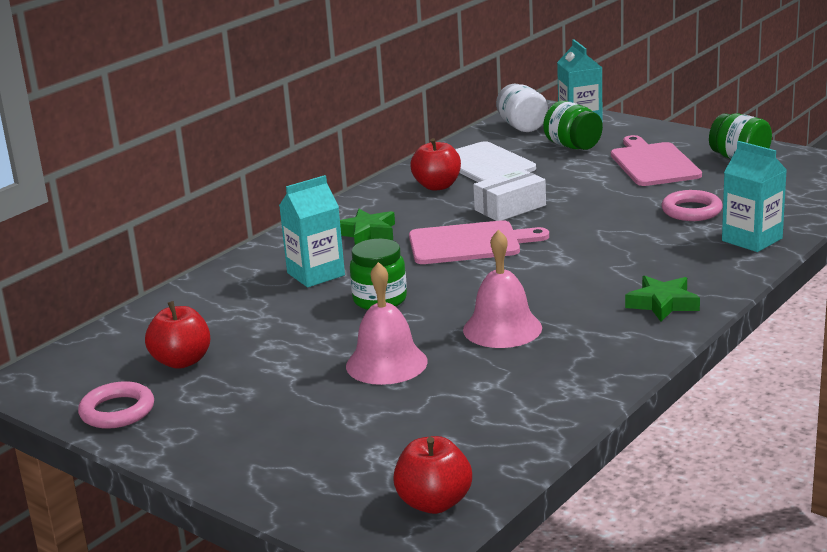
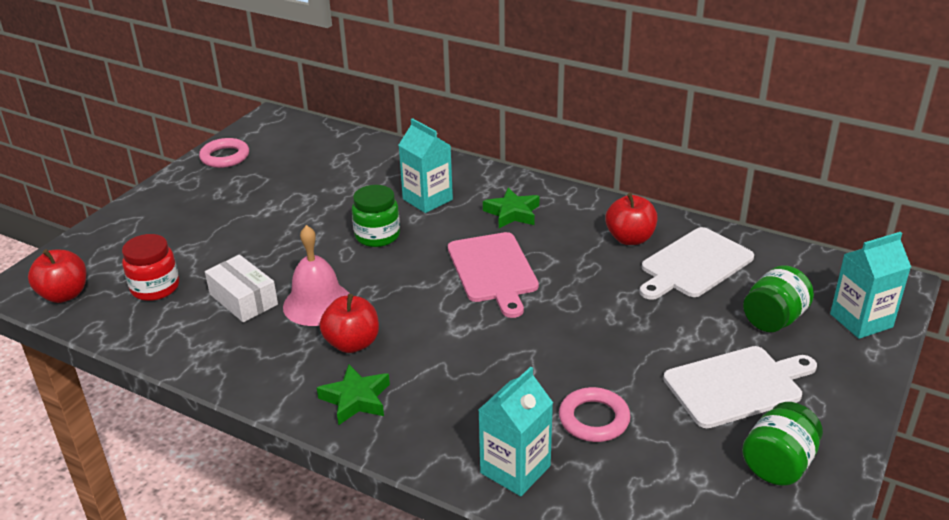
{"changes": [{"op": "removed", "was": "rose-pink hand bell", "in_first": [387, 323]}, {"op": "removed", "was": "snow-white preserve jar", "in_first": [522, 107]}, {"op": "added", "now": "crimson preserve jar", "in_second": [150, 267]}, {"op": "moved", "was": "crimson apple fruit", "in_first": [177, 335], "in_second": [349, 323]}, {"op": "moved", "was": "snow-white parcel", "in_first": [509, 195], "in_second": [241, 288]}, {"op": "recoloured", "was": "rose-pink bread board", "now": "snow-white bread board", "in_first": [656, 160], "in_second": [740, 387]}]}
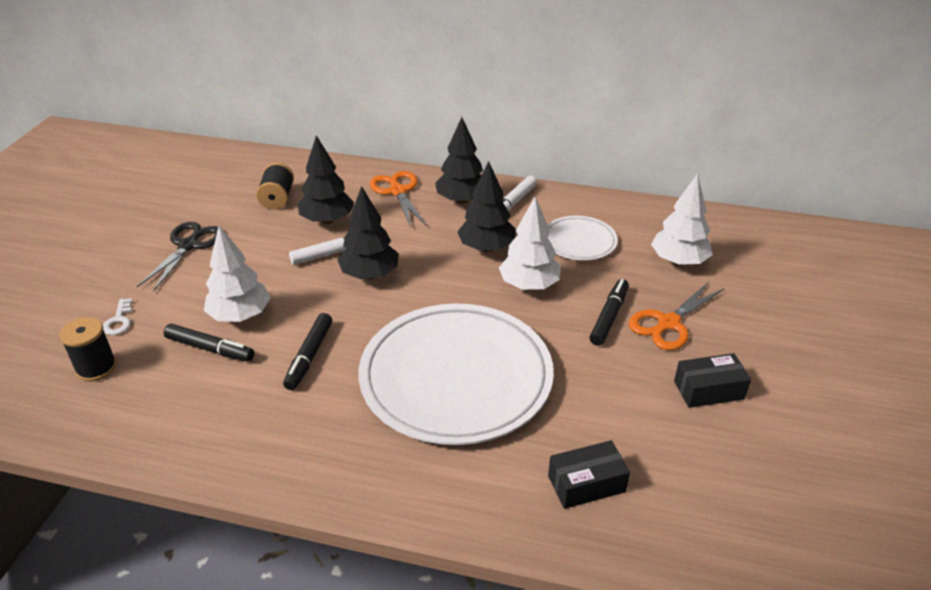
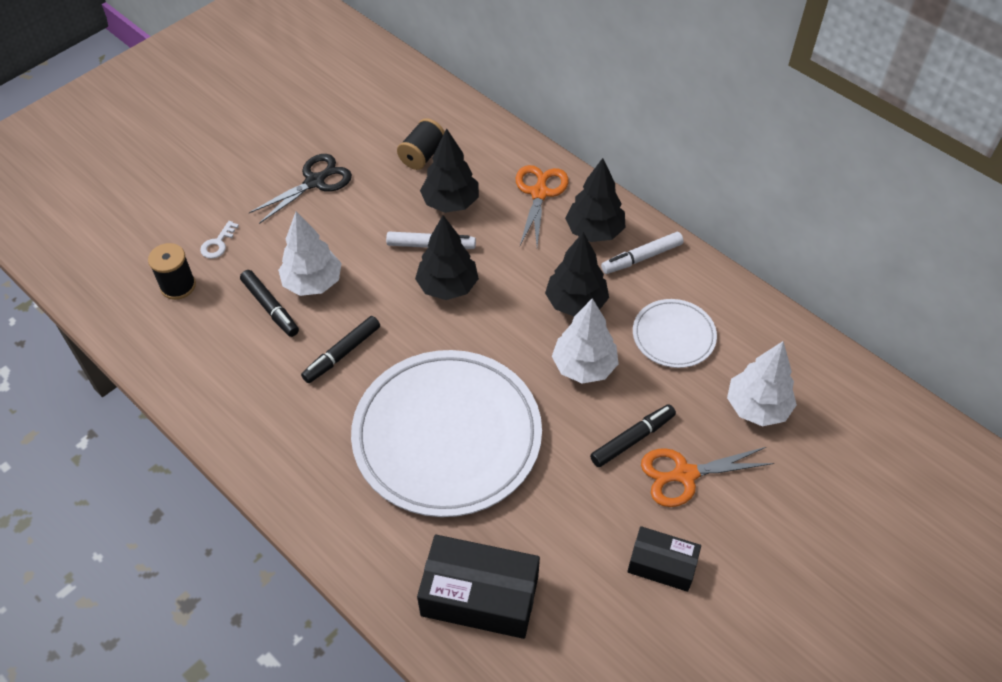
{"changes": [{"op": "resized", "was": "black parcel", "in_first": [589, 474], "in_second": [478, 587], "ratio": 1.68}]}
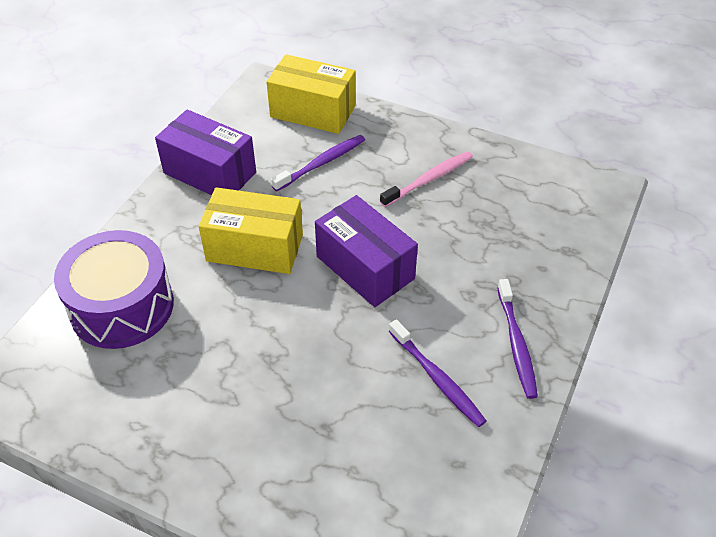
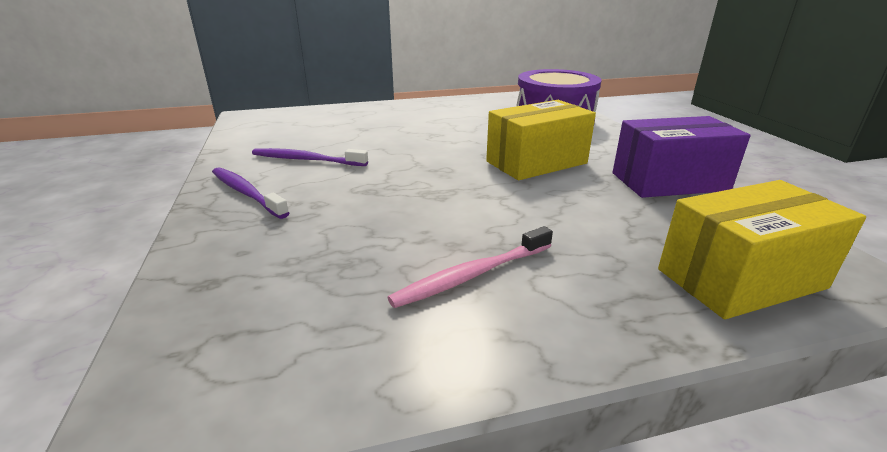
{"changes": [{"op": "removed", "was": "purple toothbrush", "in_first": [318, 163]}, {"op": "removed", "was": "purple parcel", "in_first": [366, 251]}, {"op": "turned", "was": "rose-pink toothbrush", "in_first": [426, 179], "in_second": [470, 267], "clockwise": 45}]}
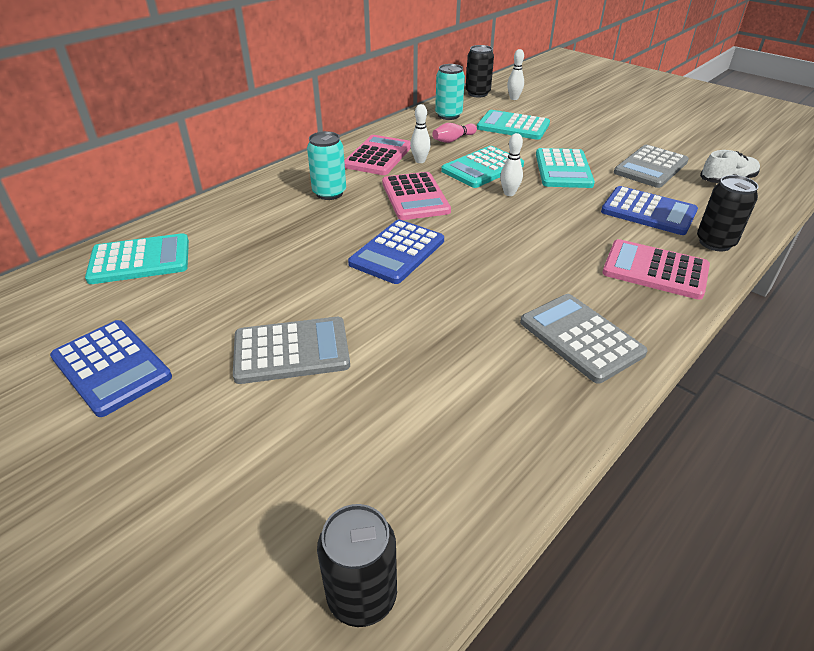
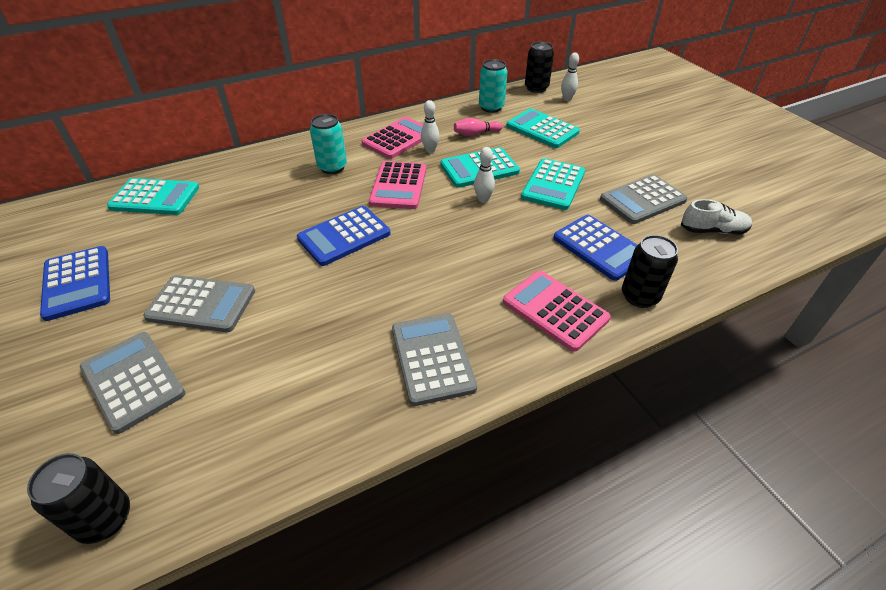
{"changes": [{"op": "added", "now": "ash-grey adding machine", "in_second": [132, 383]}]}
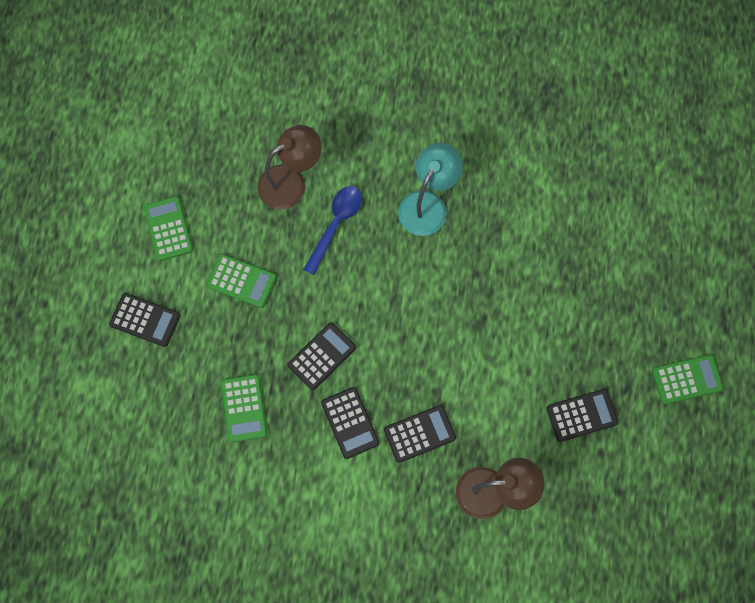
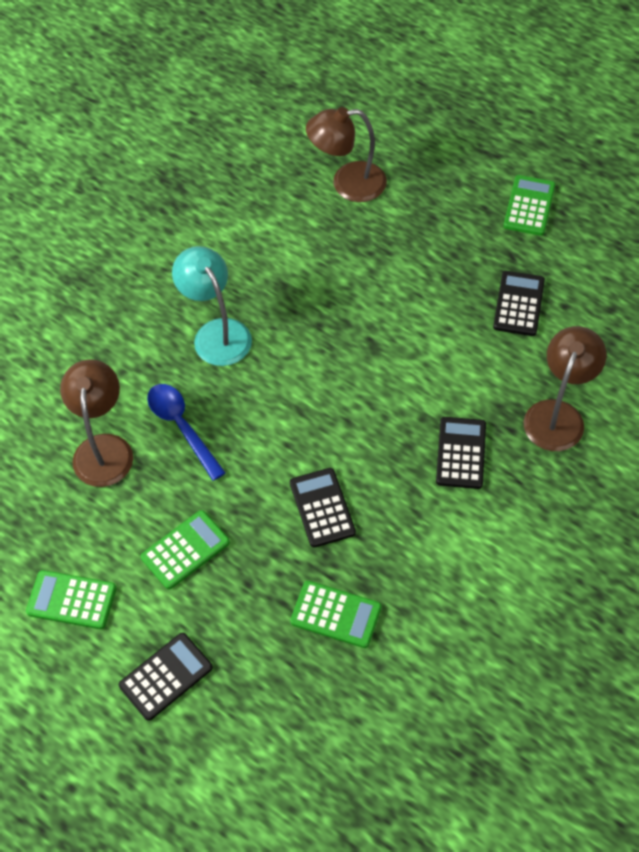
{"changes": [{"op": "removed", "was": "black adding machine", "in_first": [350, 423]}, {"op": "added", "now": "dark brown lamp", "in_second": [346, 154]}]}
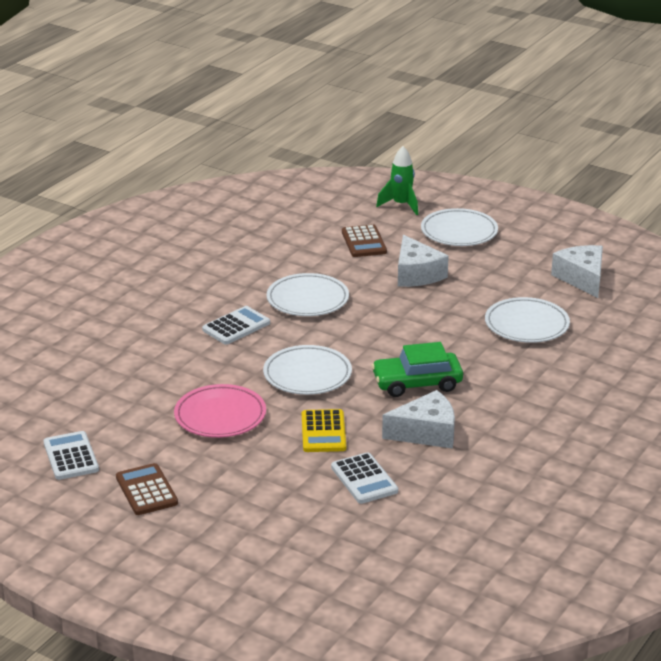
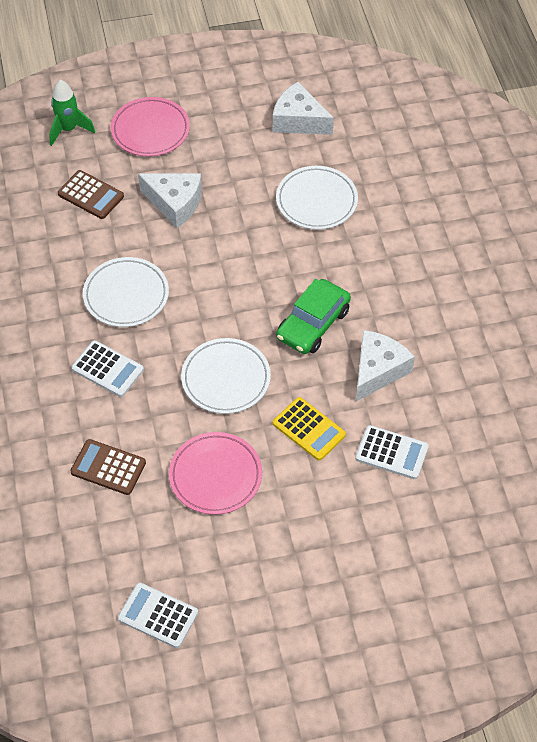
{"changes": [{"op": "moved", "was": "dark brown adding machine", "in_first": [147, 489], "in_second": [108, 467]}, {"op": "recoloured", "was": "snow-white plate", "now": "rose-pink plate", "in_first": [459, 227], "in_second": [150, 127]}, {"op": "turned", "was": "snow-white adding machine", "in_first": [236, 325], "in_second": [107, 368], "clockwise": 120}]}
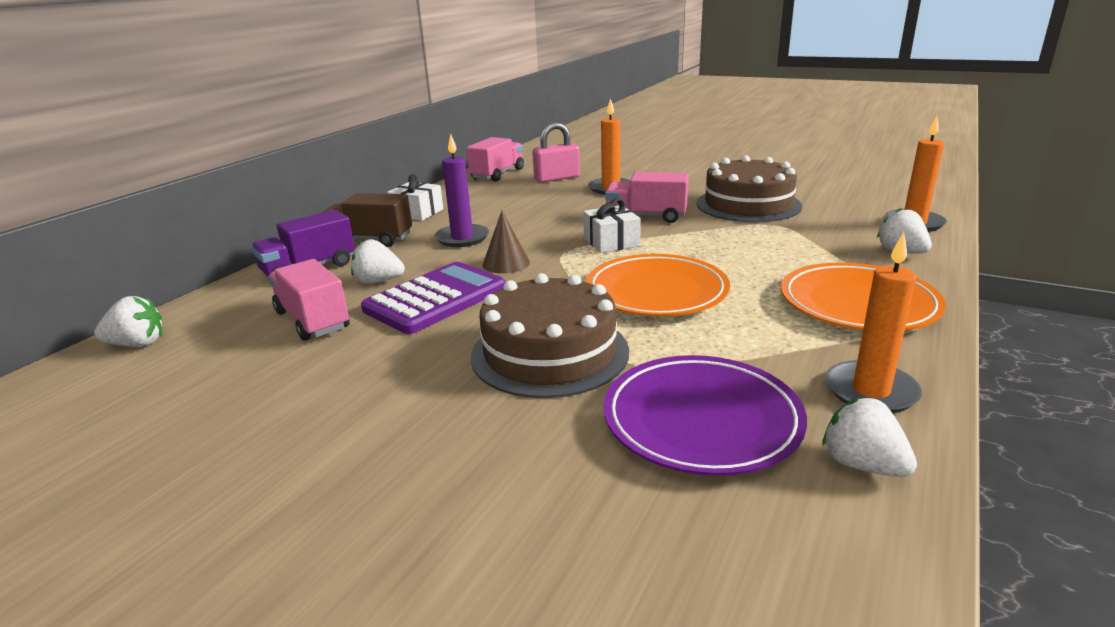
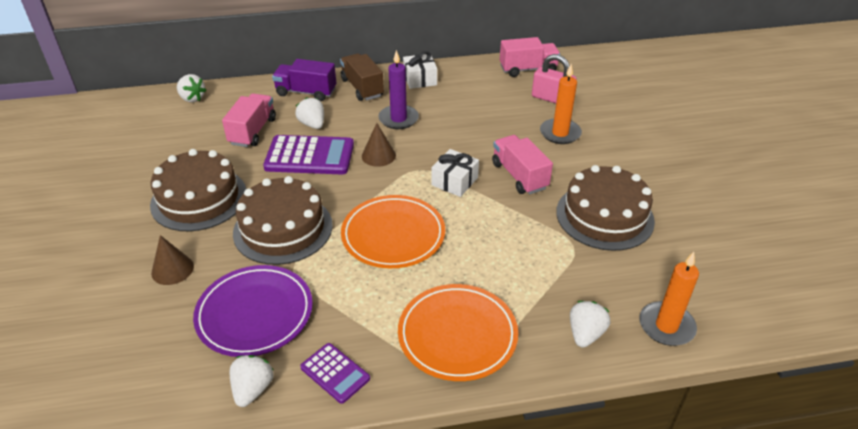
{"changes": [{"op": "added", "now": "dark brown layer cake", "in_second": [198, 190]}, {"op": "added", "now": "dark brown cone shape", "in_second": [172, 260]}, {"op": "replaced", "was": "orange pillar candle", "now": "purple adding machine", "in_first": [873, 322], "in_second": [335, 373]}]}
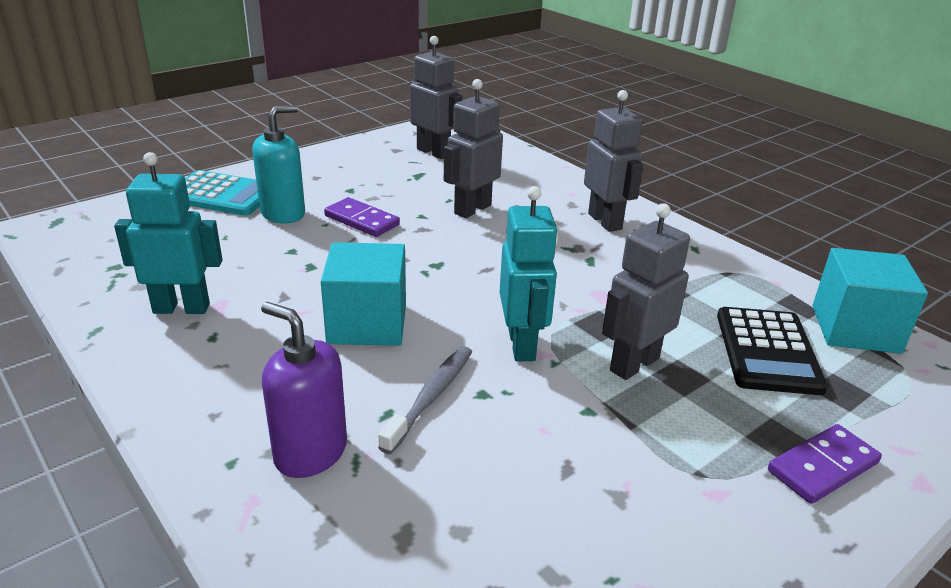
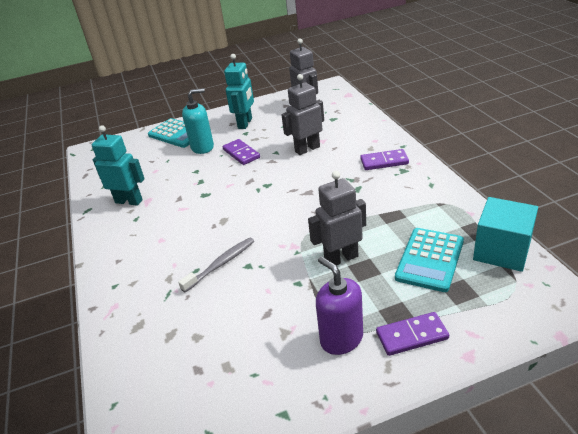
{"changes": [{"op": "removed", "was": "aqua cube", "in_first": [363, 293]}, {"op": "moved", "was": "purple soap pump", "in_first": [304, 390], "in_second": [339, 305]}, {"op": "moved", "was": "aqua robot", "in_first": [529, 274], "in_second": [239, 91]}, {"op": "replaced", "was": "ash-grey robot", "now": "purple domino tile", "in_first": [613, 161], "in_second": [384, 159]}, {"op": "recoloured", "was": "black adding machine", "now": "aqua adding machine", "in_first": [772, 351], "in_second": [429, 260]}]}
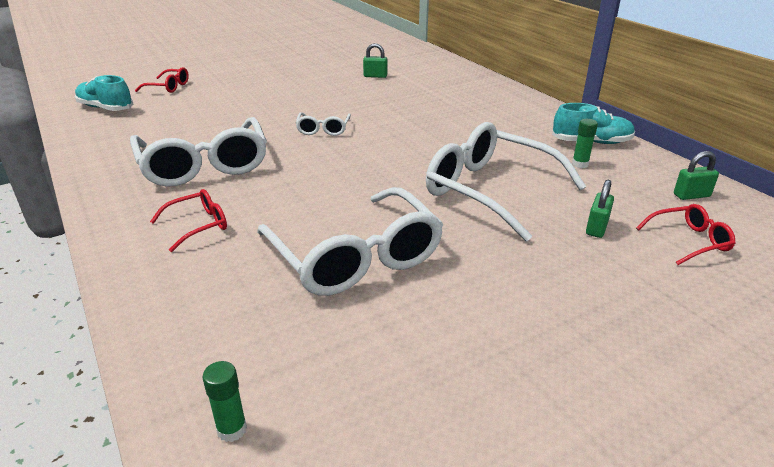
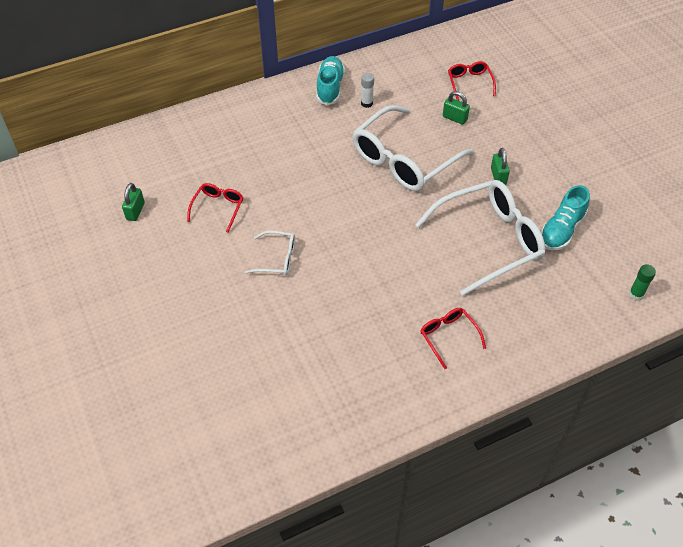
{"changes": [{"op": "removed", "was": "snow-white glasses", "in_first": [198, 152]}, {"op": "moved", "was": "aqua shoe", "in_first": [104, 93], "in_second": [565, 218]}, {"op": "moved", "was": "crimson glasses", "in_first": [162, 80], "in_second": [215, 207]}, {"op": "moved", "was": "green lock", "in_first": [696, 175], "in_second": [500, 166]}, {"op": "recoloured", "was": "green glue", "now": "snow-white glue", "in_first": [585, 143], "in_second": [367, 90]}]}
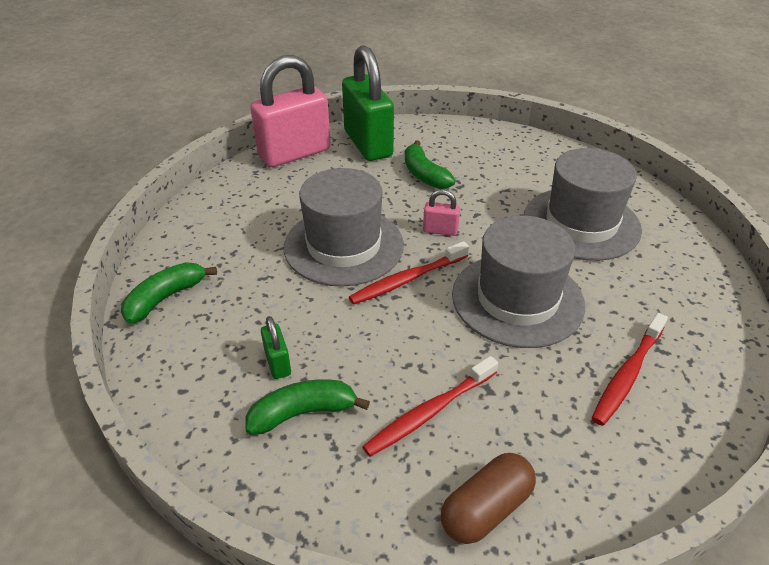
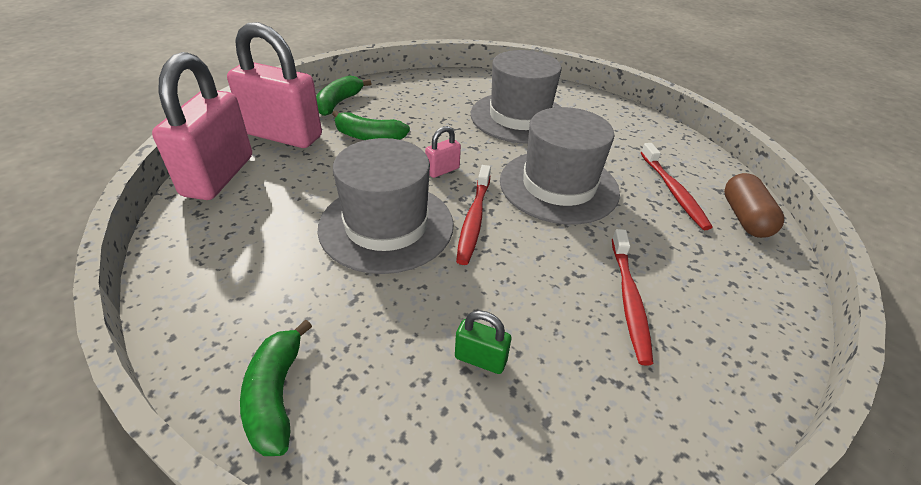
{"changes": [{"op": "moved", "was": "green banana", "in_first": [308, 407], "in_second": [343, 95]}, {"op": "moved", "was": "dark brown pill", "in_first": [488, 498], "in_second": [754, 205]}, {"op": "recoloured", "was": "green lock", "now": "rose-pink lock", "in_first": [368, 103], "in_second": [274, 85]}]}
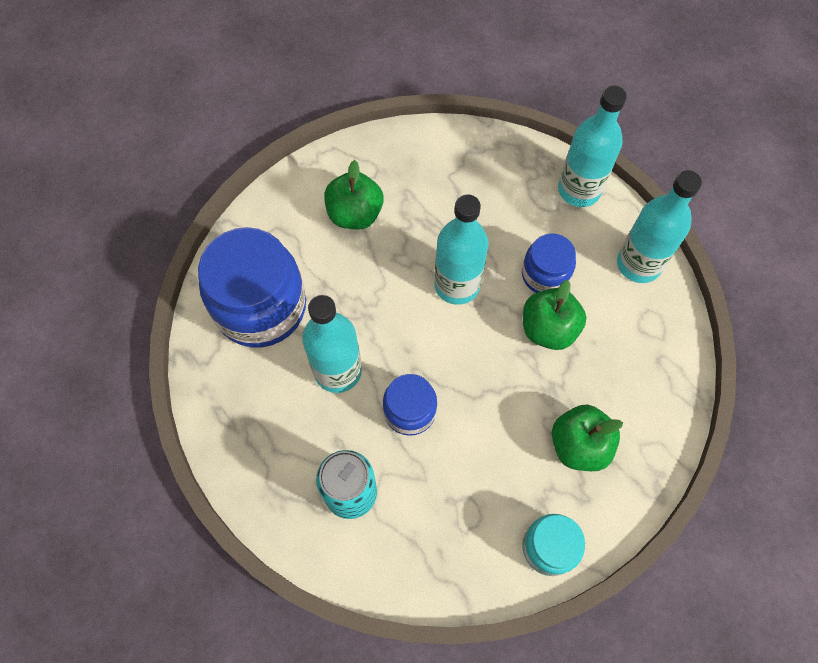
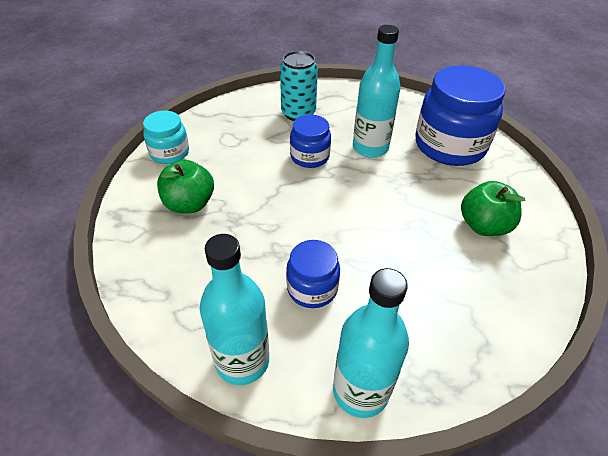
{"changes": [{"op": "removed", "was": "aqua drink bottle", "in_first": [461, 249]}, {"op": "removed", "was": "green apple fruit", "in_first": [555, 315]}]}
